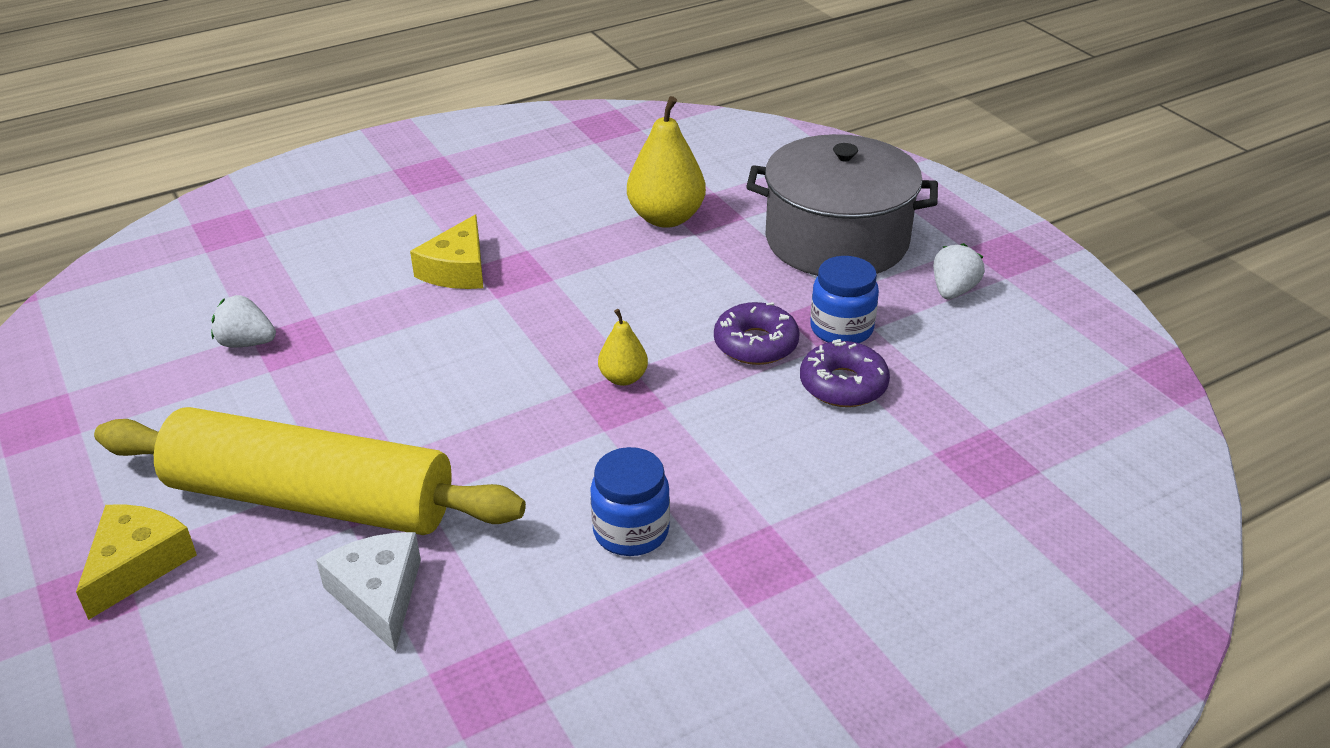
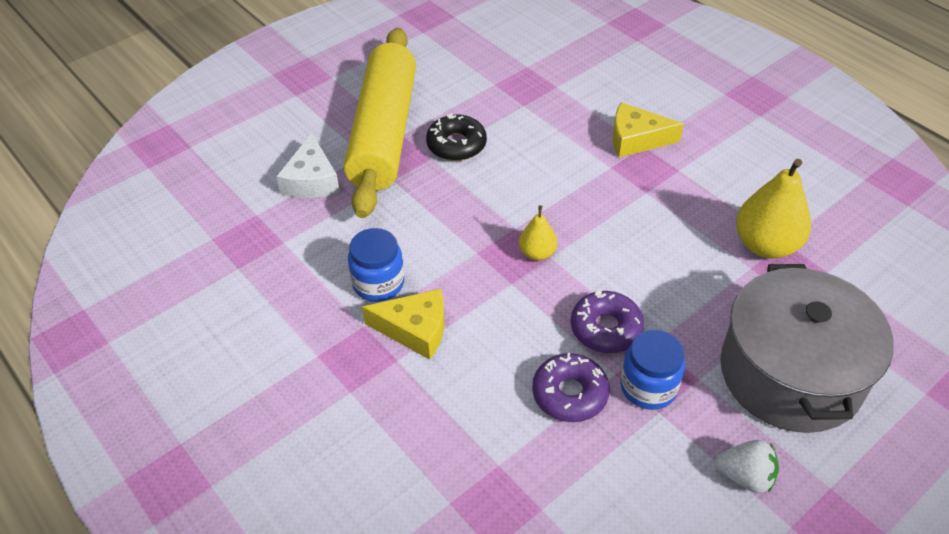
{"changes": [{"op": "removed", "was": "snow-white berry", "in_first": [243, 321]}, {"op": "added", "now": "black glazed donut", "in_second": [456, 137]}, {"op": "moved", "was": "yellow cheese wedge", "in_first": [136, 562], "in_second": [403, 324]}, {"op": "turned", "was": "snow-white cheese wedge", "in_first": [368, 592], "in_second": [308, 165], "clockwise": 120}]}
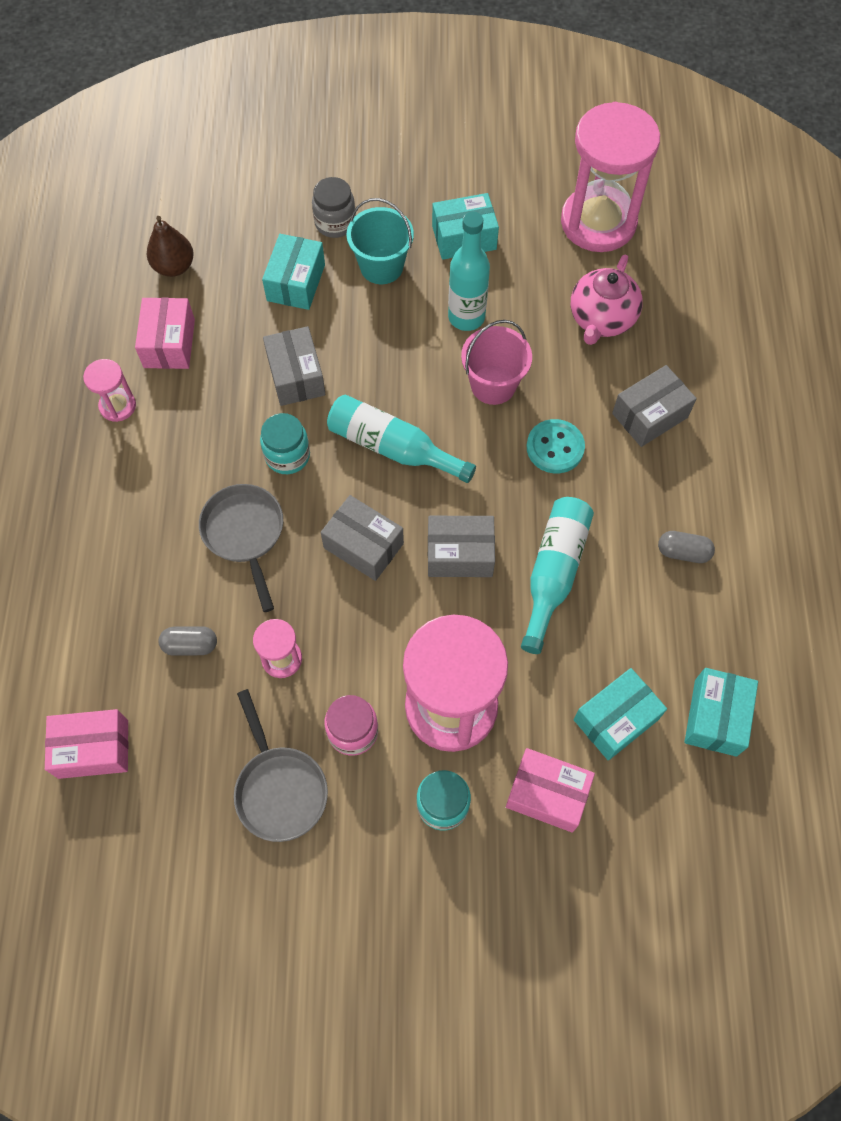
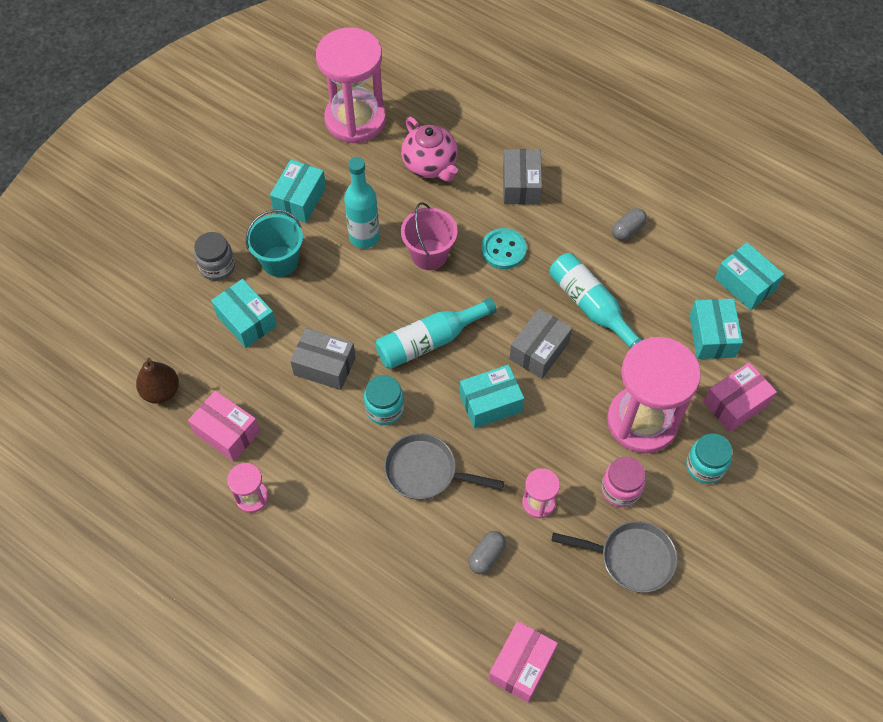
{"changes": [{"op": "recoloured", "was": "ash-grey parcel", "now": "aqua parcel", "in_first": [362, 538], "in_second": [492, 396]}]}
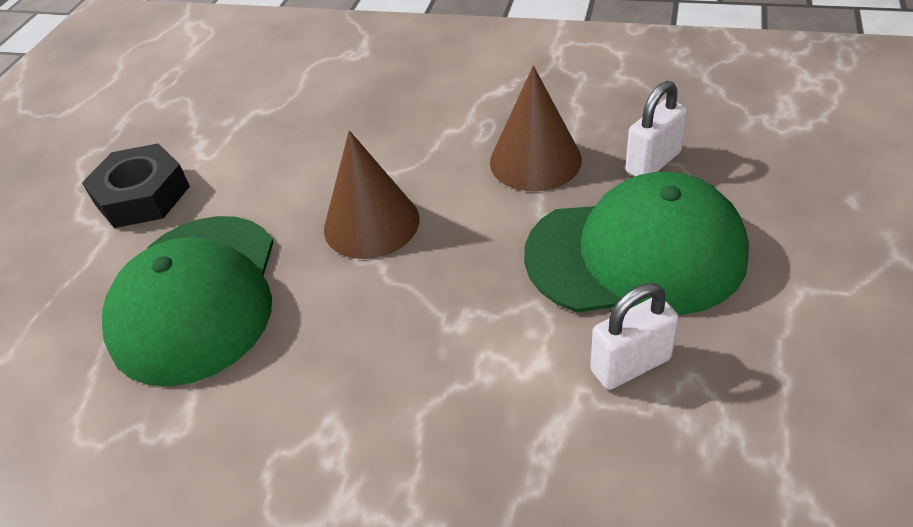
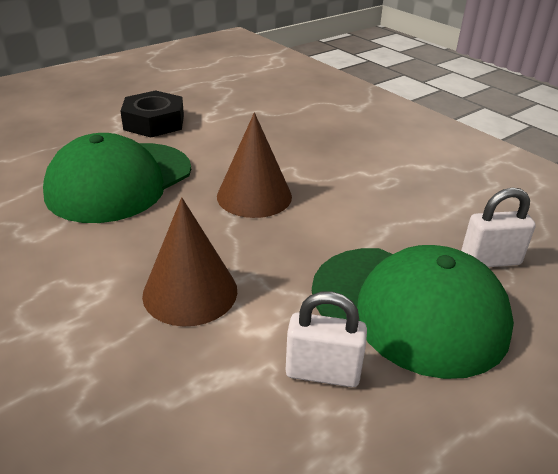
{"changes": [{"op": "moved", "was": "dark brown cone shape", "in_first": [536, 129], "in_second": [189, 262]}]}
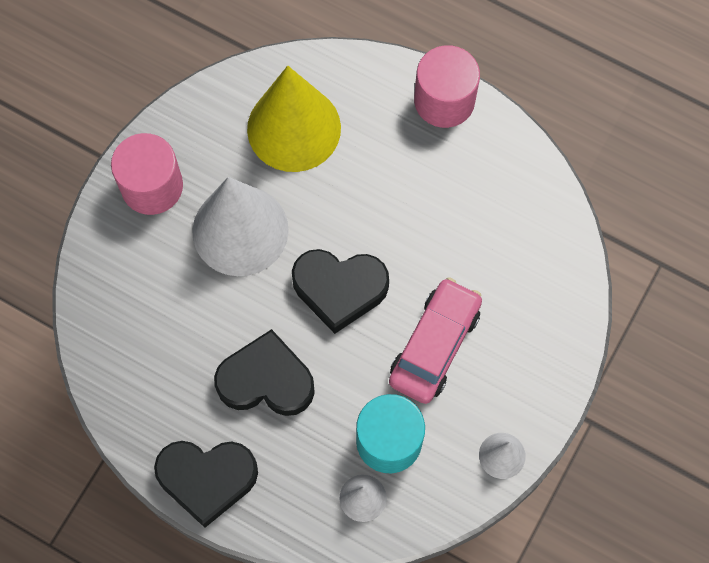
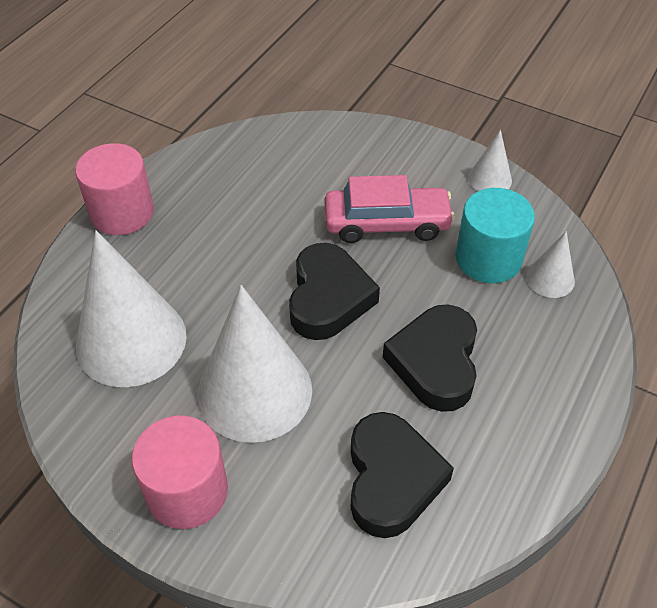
{"changes": [{"op": "moved", "was": "black heart", "in_first": [206, 484], "in_second": [402, 475]}, {"op": "recoloured", "was": "yellow cone shape", "now": "snow-white cone shape", "in_first": [294, 119], "in_second": [131, 308]}, {"op": "turned", "was": "rose-pink toy car", "in_first": [435, 340], "in_second": [390, 209], "clockwise": 150}]}
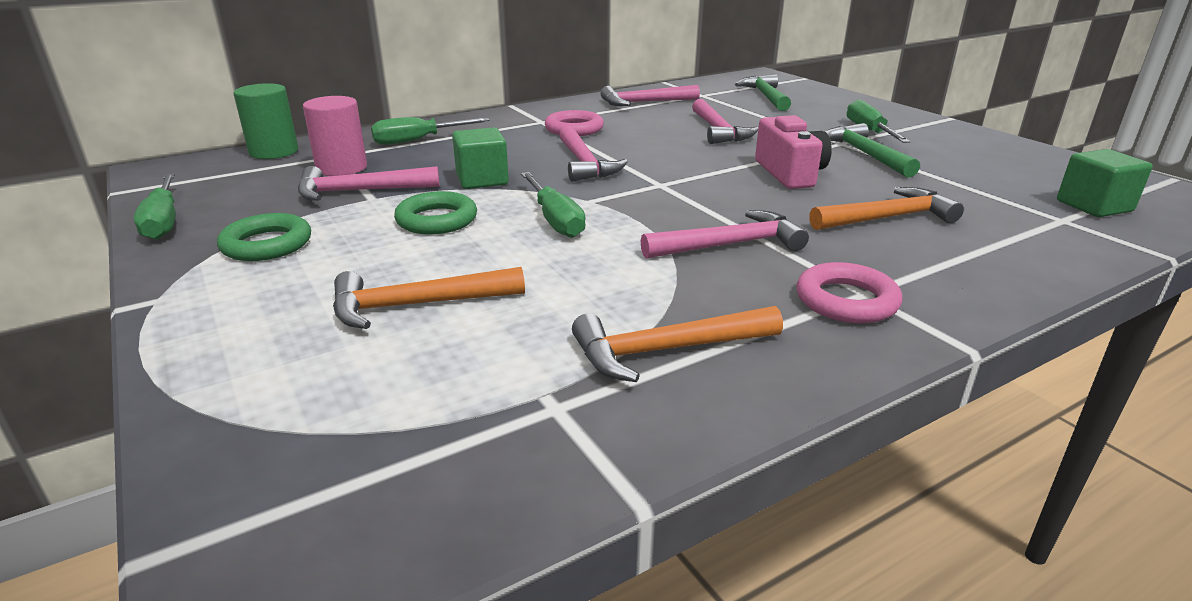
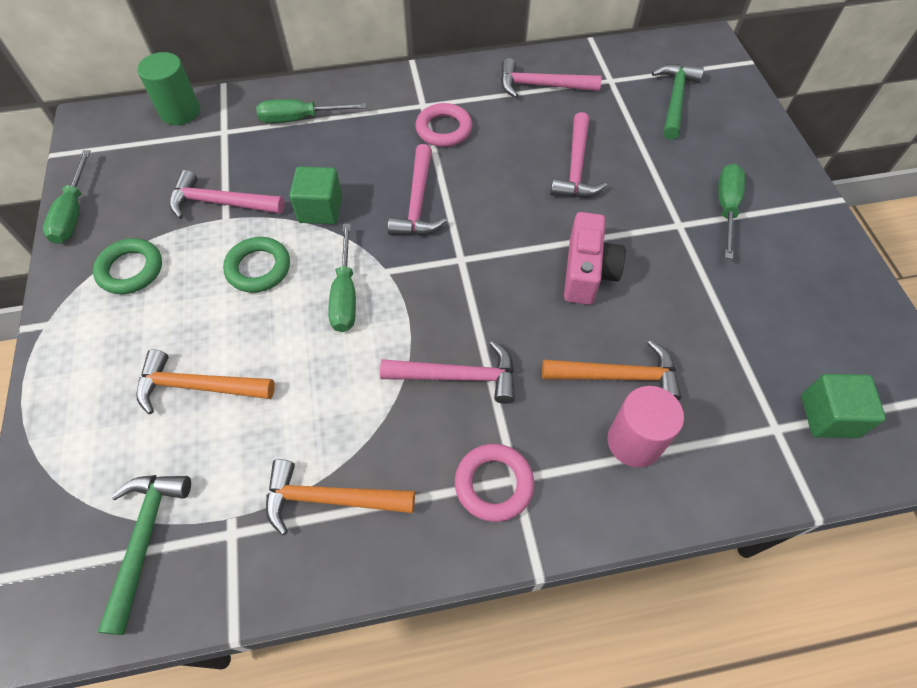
{"changes": [{"op": "moved", "was": "rose-pink solid cylinder", "in_first": [335, 136], "in_second": [646, 427]}, {"op": "moved", "was": "green carpenter's hammer", "in_first": [872, 150], "in_second": [144, 555]}]}
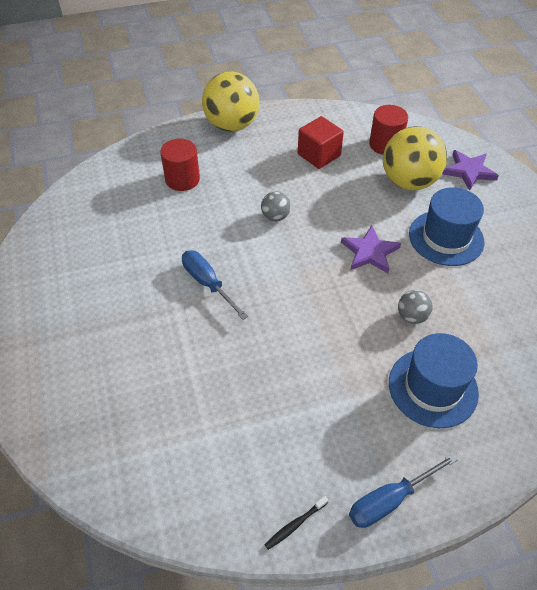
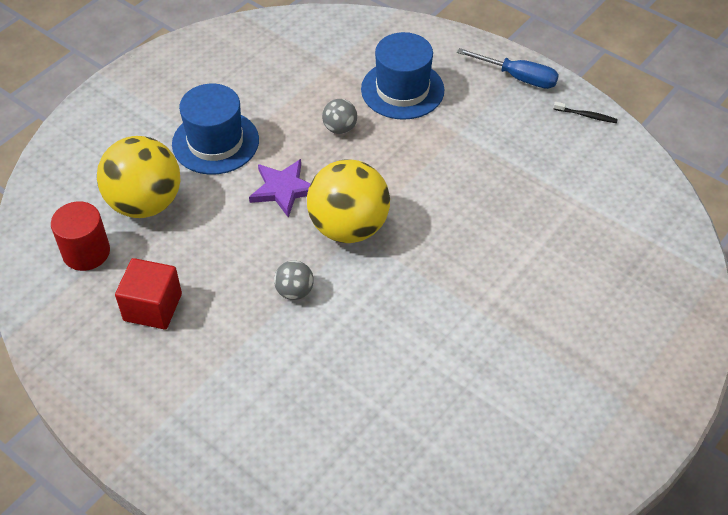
{"changes": [{"op": "removed", "was": "crimson solid cylinder", "in_first": [180, 165]}, {"op": "removed", "was": "royal blue hand screwdriver", "in_first": [215, 285]}, {"op": "removed", "was": "purple star", "in_first": [470, 170]}, {"op": "moved", "was": "yellow sphere", "in_first": [230, 102], "in_second": [348, 201]}]}
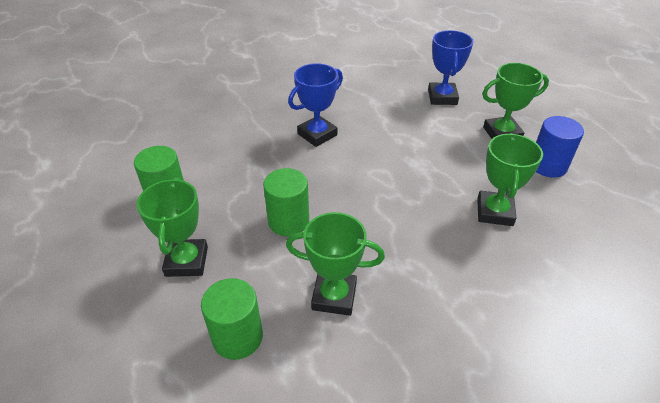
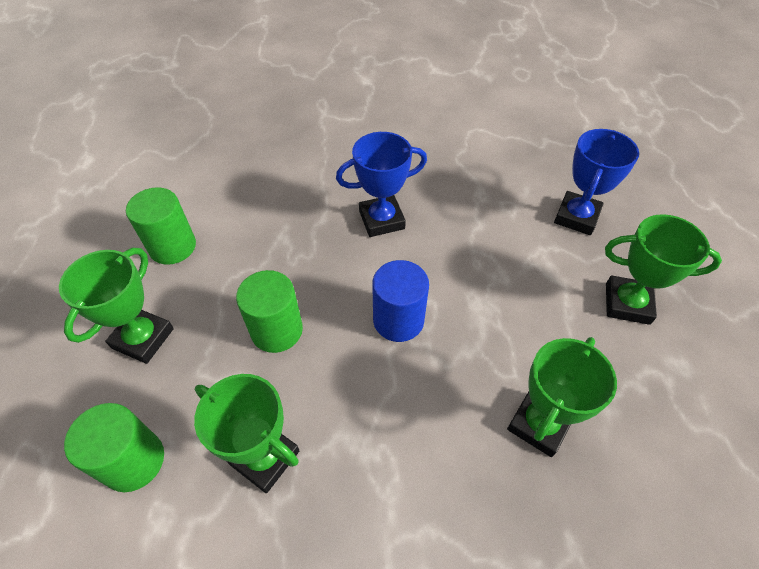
{"changes": [{"op": "moved", "was": "royal blue solid cylinder", "in_first": [560, 147], "in_second": [400, 301]}]}
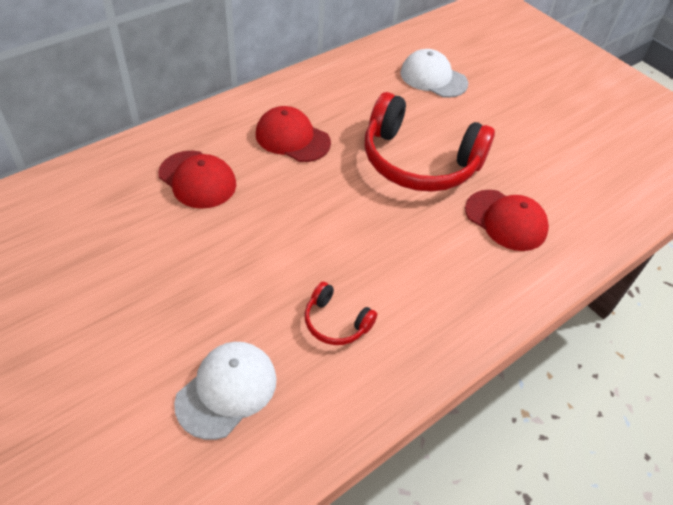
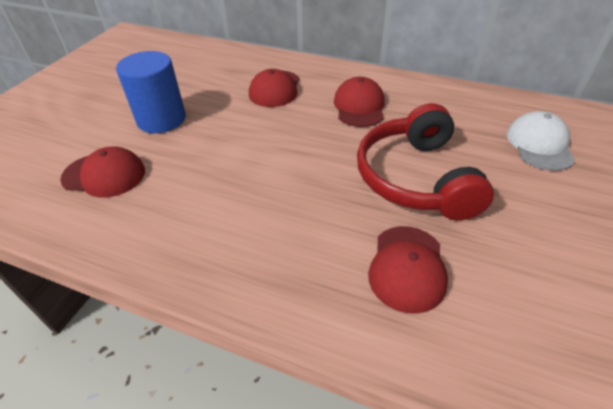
{"changes": [{"op": "removed", "was": "crimson headphones", "in_first": [341, 313]}, {"op": "added", "now": "royal blue solid cylinder", "in_second": [151, 92]}, {"op": "recoloured", "was": "snow-white cap", "now": "crimson cap", "in_first": [225, 391], "in_second": [102, 172]}]}
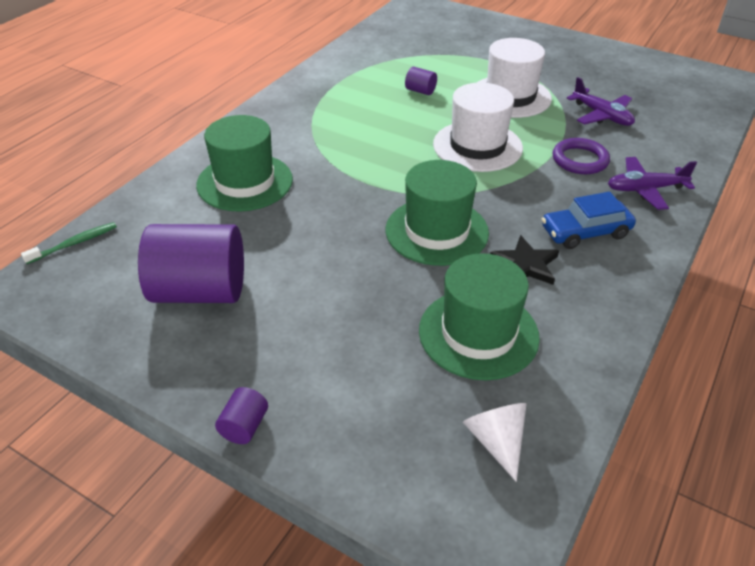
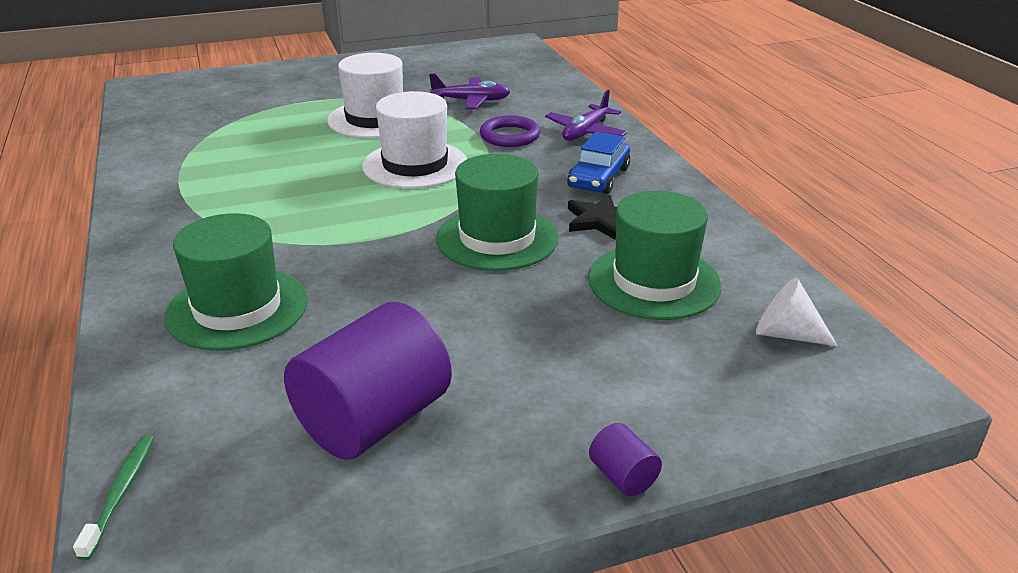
{"changes": [{"op": "removed", "was": "purple solid cylinder", "in_first": [421, 81]}]}
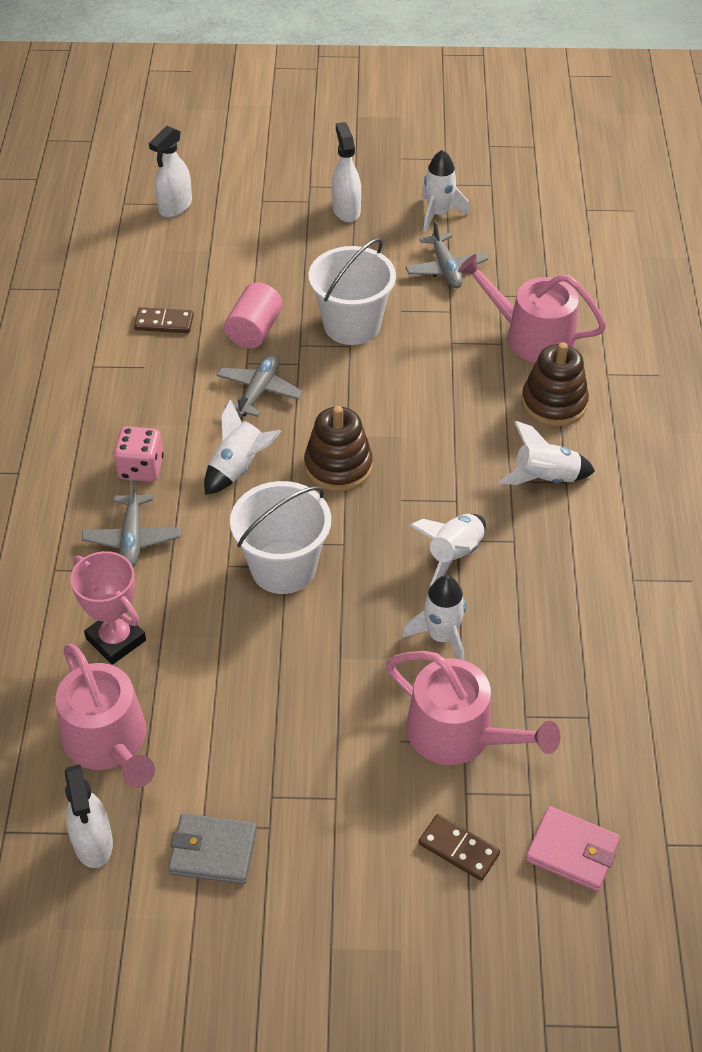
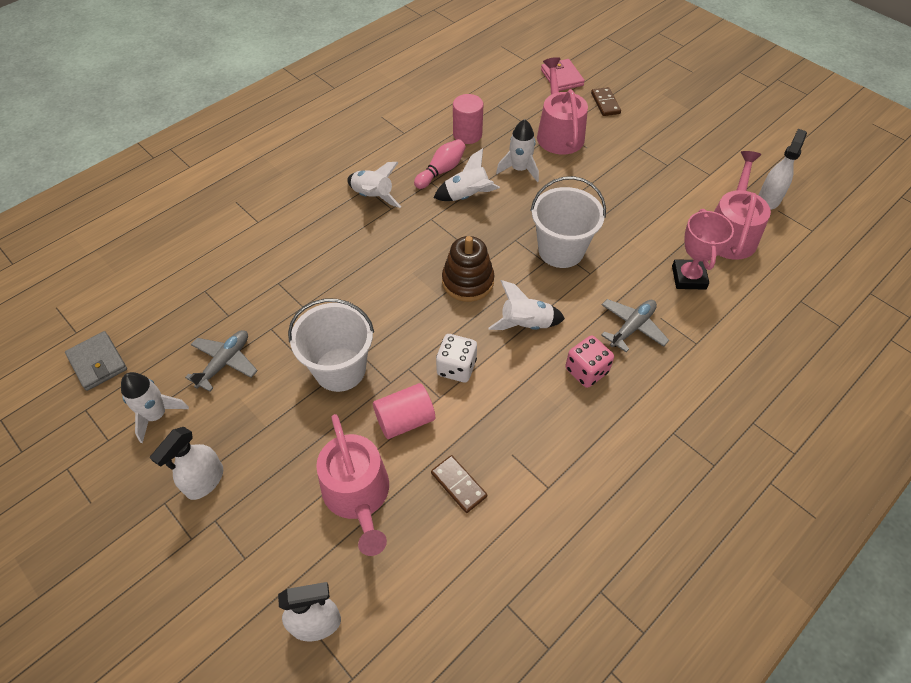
{"changes": [{"op": "removed", "was": "dark brown stacking toy", "in_first": [555, 384]}, {"op": "added", "now": "rose-pink skittle", "in_second": [440, 164]}, {"op": "added", "now": "rose-pink solid cylinder", "in_second": [468, 119]}, {"op": "moved", "was": "ash-grey card wallet", "in_first": [212, 848], "in_second": [96, 361]}, {"op": "moved", "was": "rose-pink sprinkling can", "in_first": [532, 308], "in_second": [352, 485]}, {"op": "replaced", "was": "ash-grey aeroplane", "now": "snow-white die", "in_first": [259, 385], "in_second": [456, 358]}]}
